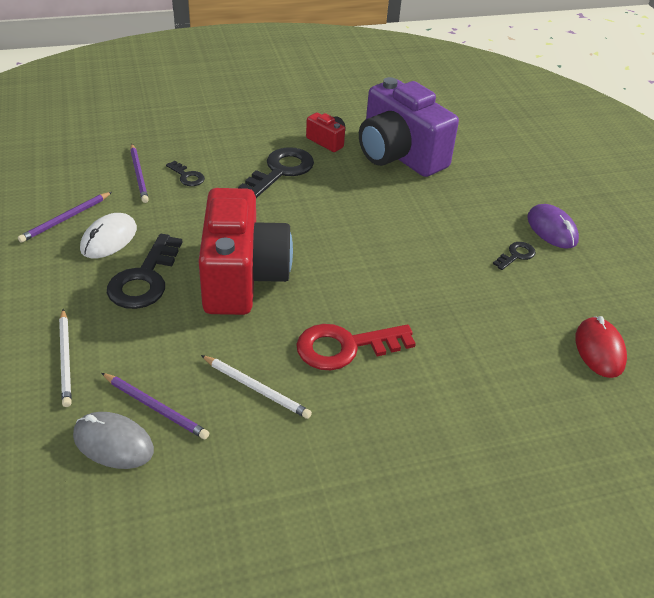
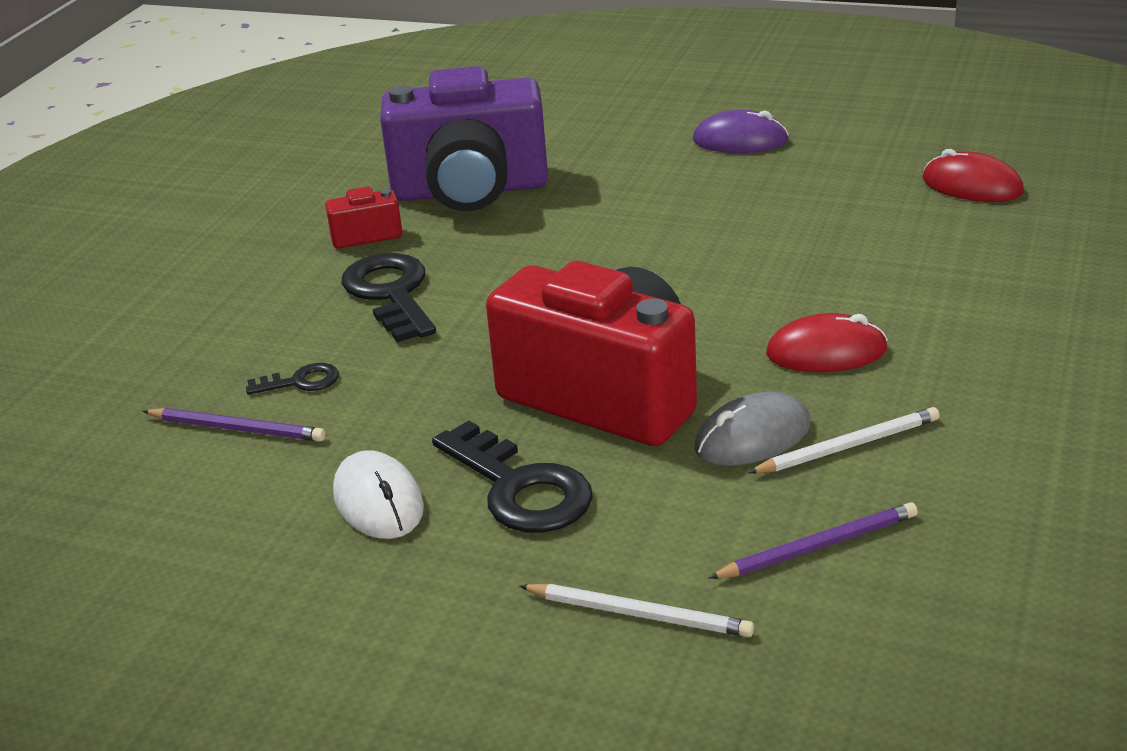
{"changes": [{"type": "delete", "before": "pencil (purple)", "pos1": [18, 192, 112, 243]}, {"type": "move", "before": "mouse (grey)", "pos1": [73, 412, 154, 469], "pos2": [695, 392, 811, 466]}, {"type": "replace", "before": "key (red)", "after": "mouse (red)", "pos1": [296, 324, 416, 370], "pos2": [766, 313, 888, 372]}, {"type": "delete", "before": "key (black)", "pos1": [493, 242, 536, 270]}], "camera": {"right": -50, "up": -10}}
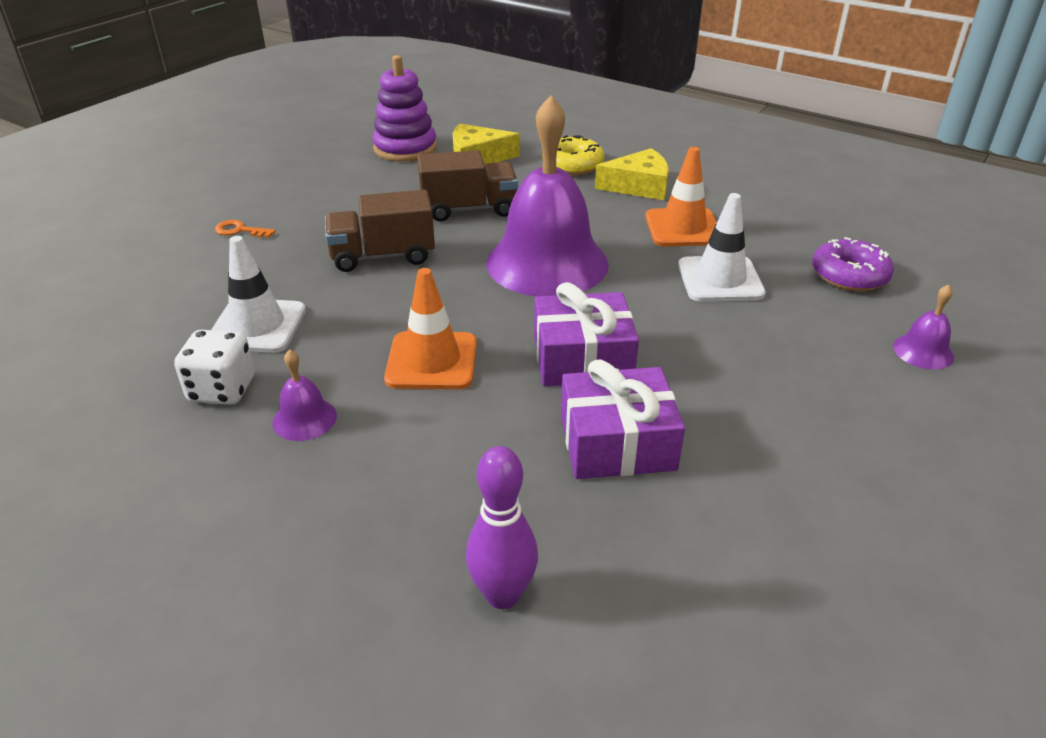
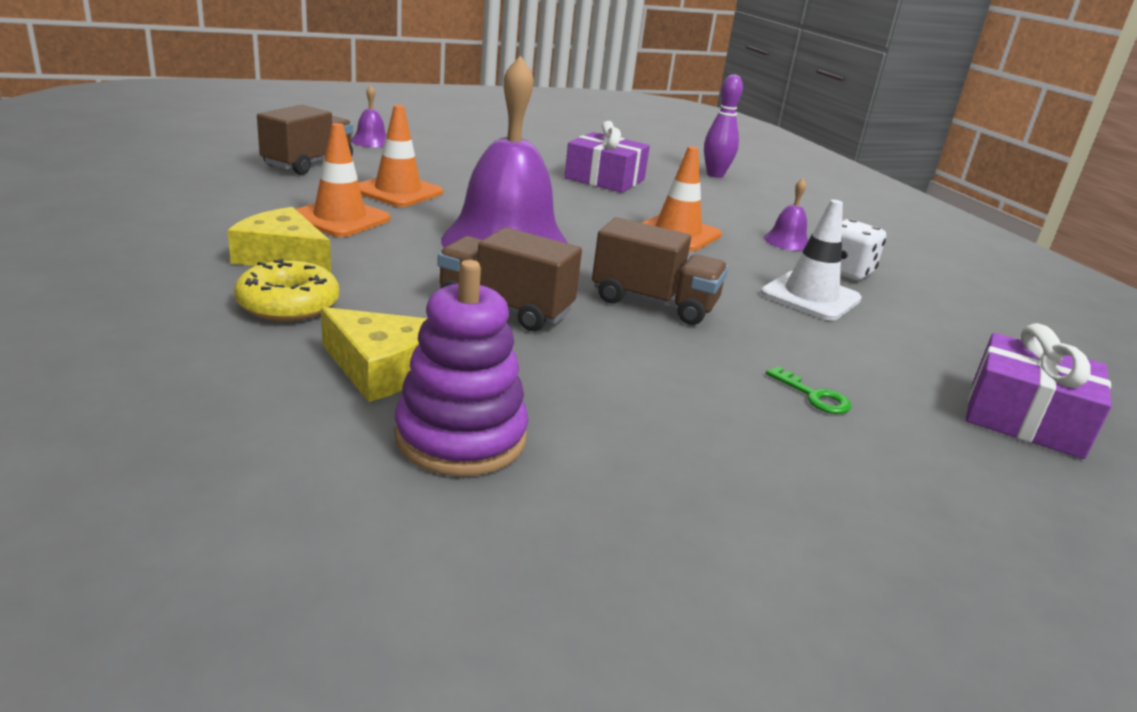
{"changes": [{"type": "recolor", "before": "key (orange)", "after": "key (green)", "pos1": [215, 220, 276, 238], "pos2": [766, 367, 851, 414]}, {"type": "move", "before": "gift (purple)", "pos1": [534, 282, 639, 386], "pos2": [966, 323, 1112, 459]}, {"type": "recolor", "before": "traffic cone (white)", "after": "traffic cone (orange)", "pos1": [678, 193, 766, 301], "pos2": [358, 105, 443, 207]}, {"type": "replace", "before": "donut (purple)", "after": "truck (brown)", "pos1": [812, 237, 894, 291], "pos2": [257, 105, 353, 175]}], "camera": {"right": -150, "up": -10}}
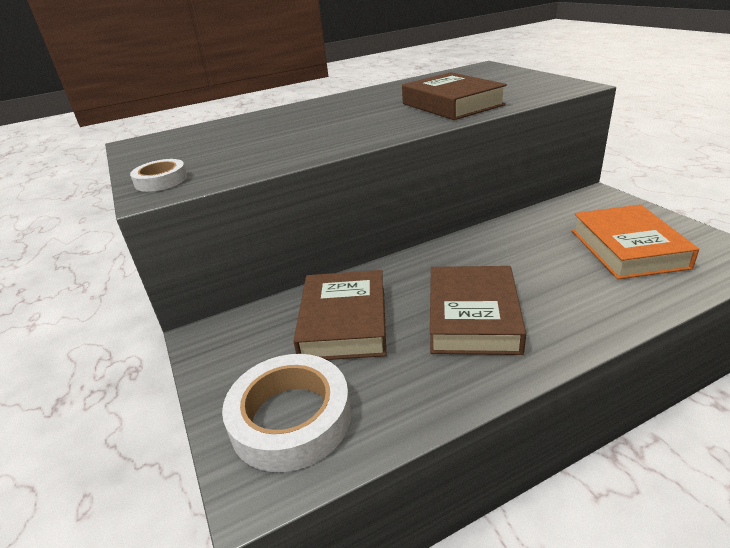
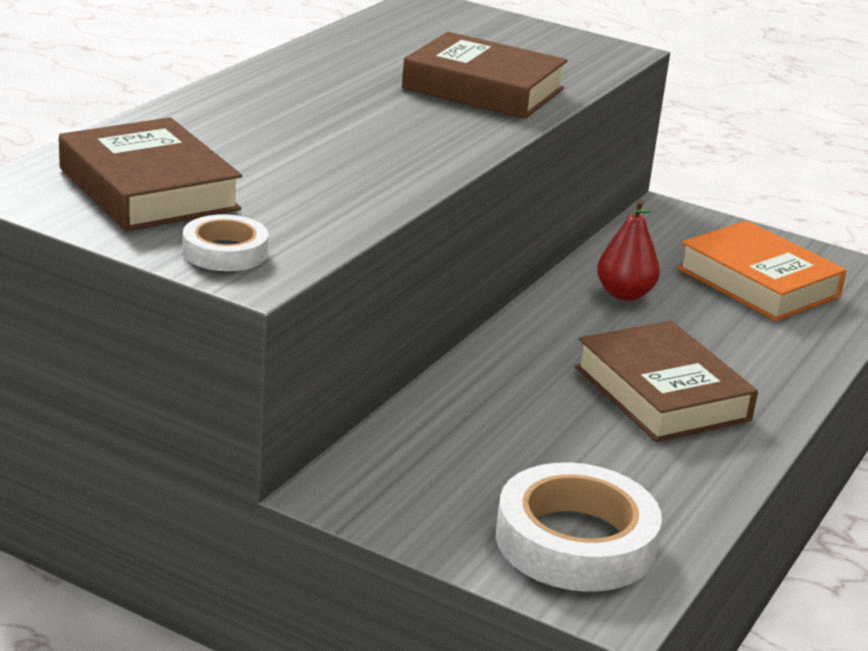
{"changes": [{"type": "move", "before": "book (brown)", "pos1": [293, 270, 386, 360], "pos2": [59, 117, 242, 231]}, {"type": "insert", "after": "pear (red)", "pos2": [597, 199, 660, 301]}], "camera": {"right": -40, "up": -5}}
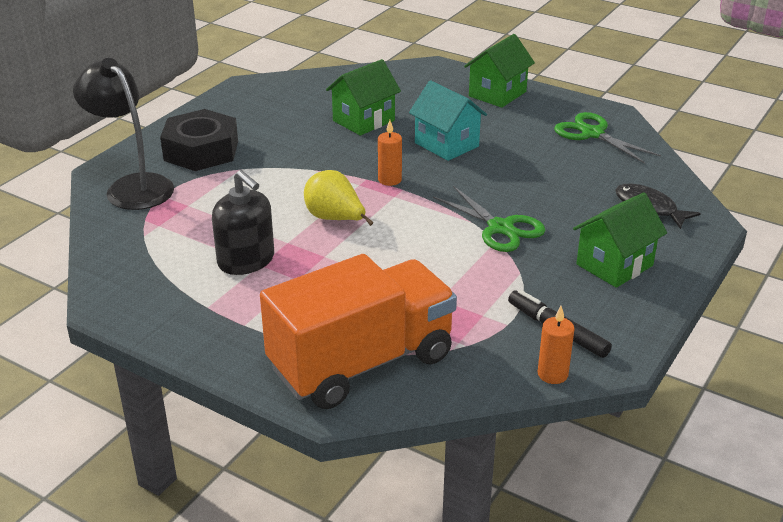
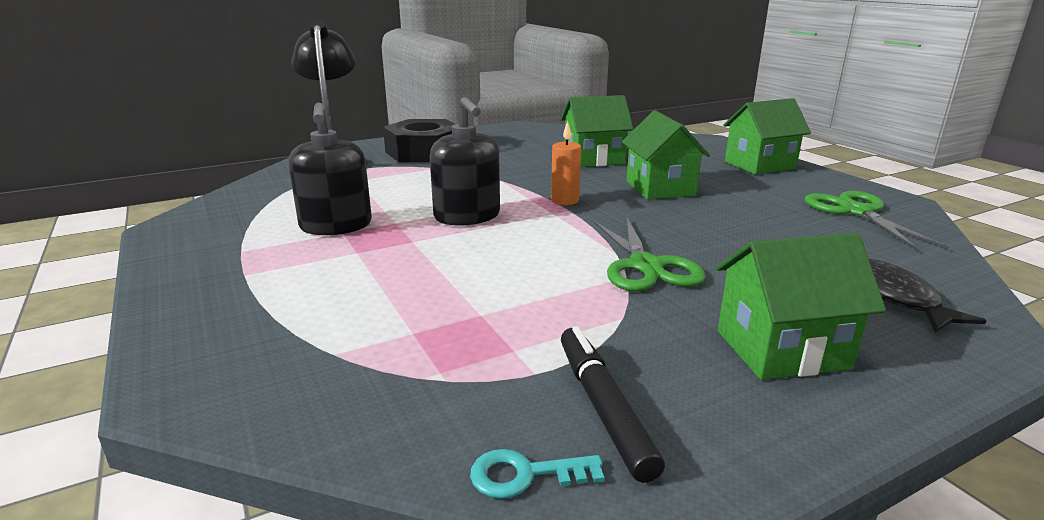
{"changes": [{"type": "delete", "before": "truck (orange)", "pos1": [260, 254, 457, 409]}, {"type": "replace", "before": "pear (yellow)", "after": "soap dispenser (black)", "pos1": [304, 170, 374, 226], "pos2": [430, 97, 500, 226]}, {"type": "recolor", "before": "house (turquoise)", "after": "house (green)", "pos1": [409, 80, 487, 161], "pos2": [622, 110, 710, 200]}, {"type": "replace", "before": "candle (orange)", "after": "key (turquoise)", "pos1": [538, 306, 574, 384], "pos2": [470, 449, 605, 499]}], "camera": {"right": 30, "up": -10}}
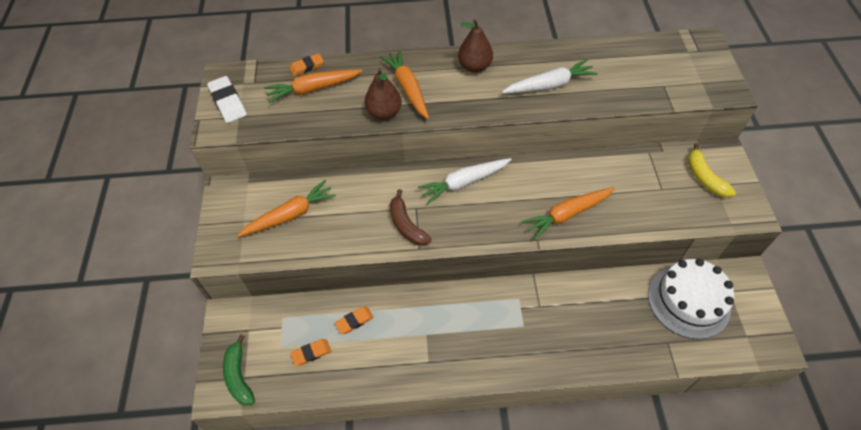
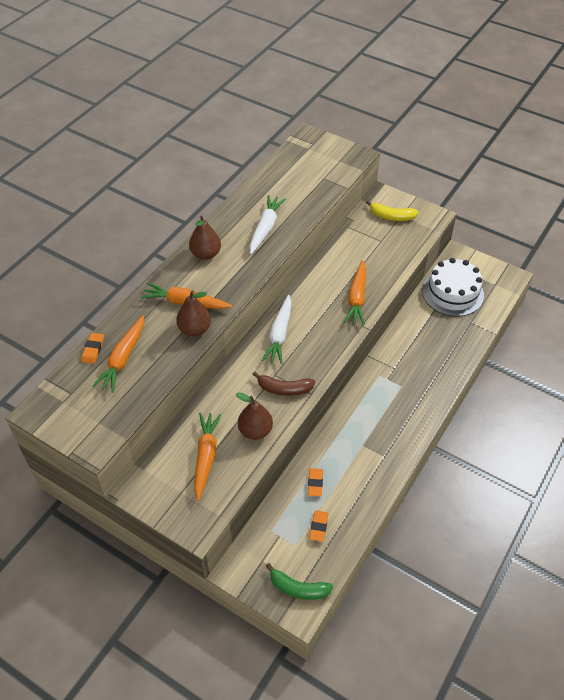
{"changes": [{"type": "delete", "before": "eraser (white)", "pos1": [207, 76, 247, 123]}, {"type": "insert", "after": "pear (brown)", "pos2": [236, 392, 273, 440]}], "camera": {"right": -55, "up": -5}}
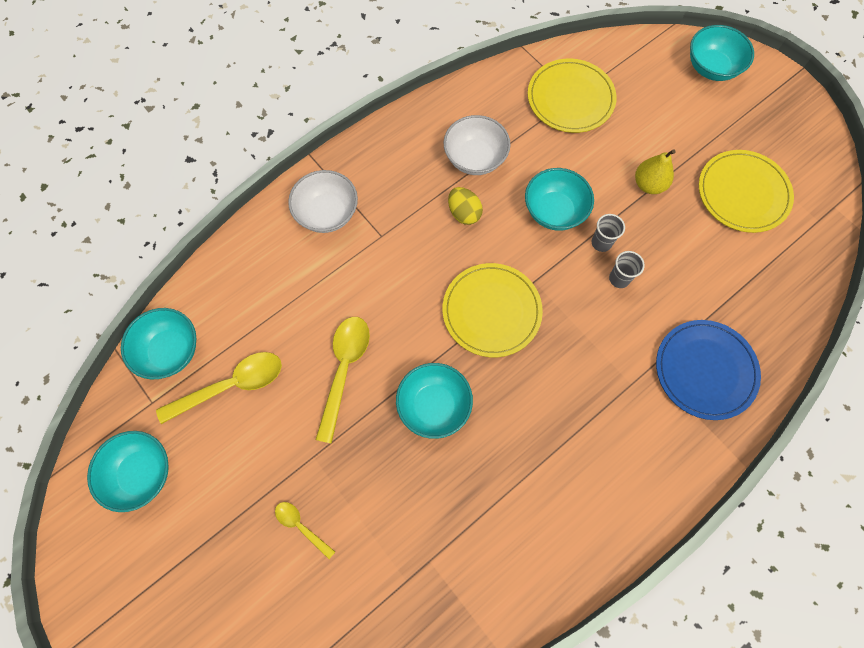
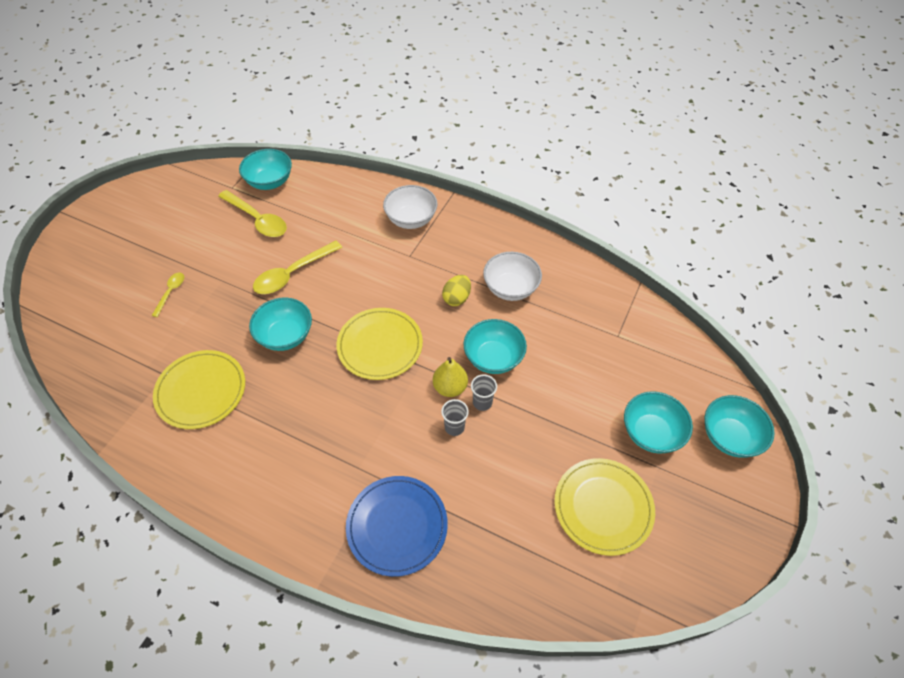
{"changes": [{"type": "move", "before": "bowl (turquoise)", "pos1": [87, 431, 169, 512], "pos2": [624, 391, 693, 454]}, {"type": "rotate", "before": "spoon (yellow)", "pos1": [316, 317, 370, 444], "pos2": [253, 240, 342, 294], "turn": 150}, {"type": "move", "before": "plate (yellow)", "pos1": [528, 58, 617, 133], "pos2": [153, 350, 245, 429]}, {"type": "move", "before": "pear (yellow)", "pos1": [635, 149, 676, 194], "pos2": [433, 357, 468, 397]}], "camera": {"right": 65, "up": -15}}
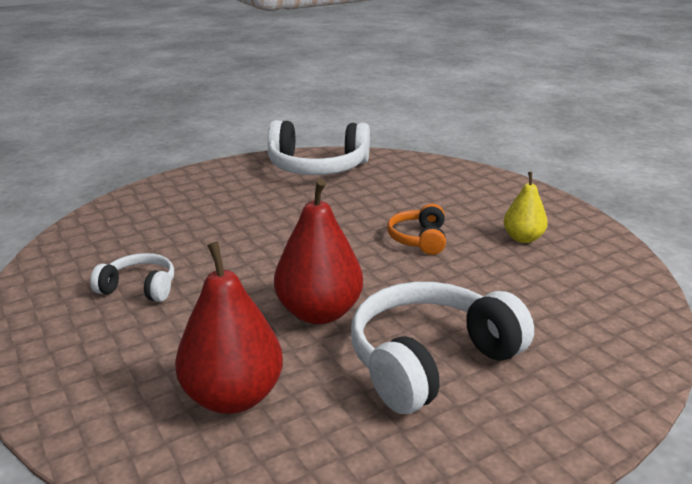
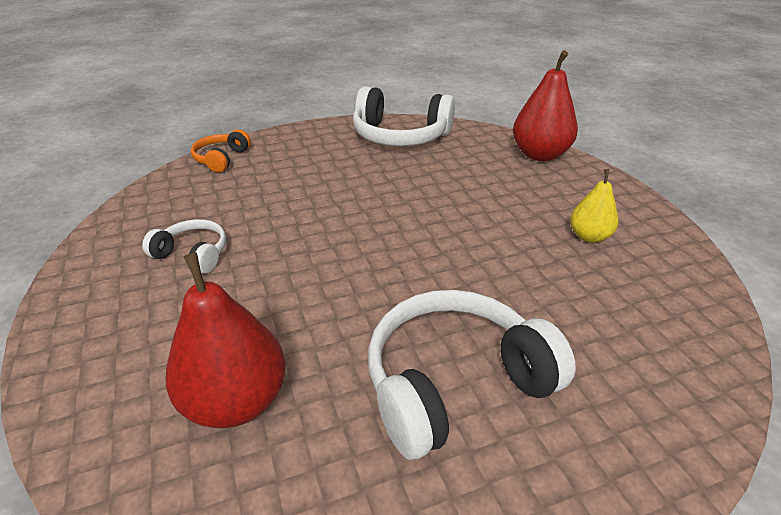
{"changes": [{"type": "move", "before": "pear (red)", "pos1": [274, 179, 363, 324], "pos2": [513, 50, 578, 161]}, {"type": "move", "before": "headphones (orange)", "pos1": [387, 204, 446, 255], "pos2": [191, 129, 251, 172]}], "camera": {"right": 10, "up": 10}}
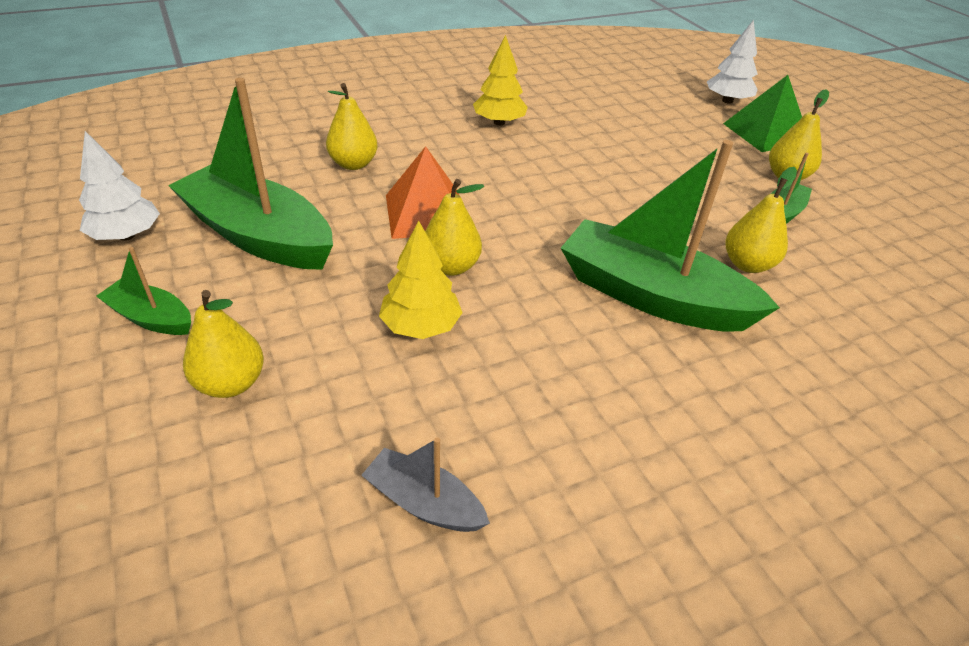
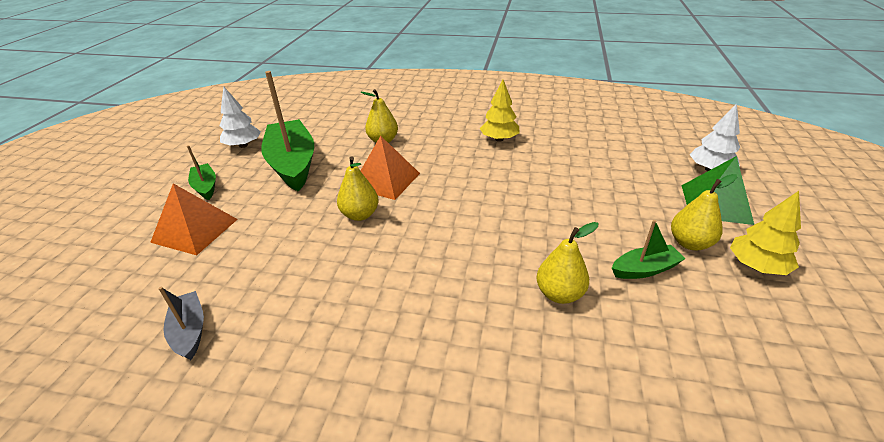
{"changes": [{"type": "replace", "before": "pear (yellow)", "after": "pyramid (orange)", "pos1": [183, 290, 264, 398], "pos2": [150, 183, 238, 255]}, {"type": "move", "before": "tree (yellow)", "pos1": [379, 220, 463, 339], "pos2": [730, 191, 801, 275]}, {"type": "delete", "before": "boat (green)", "pos1": [561, 140, 780, 332]}], "camera": {"right": 40, "up": -5}}
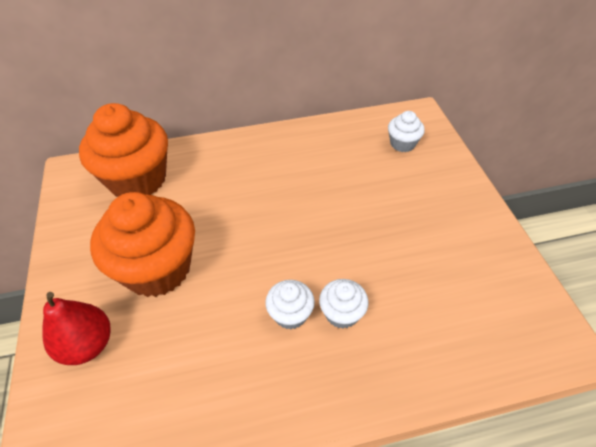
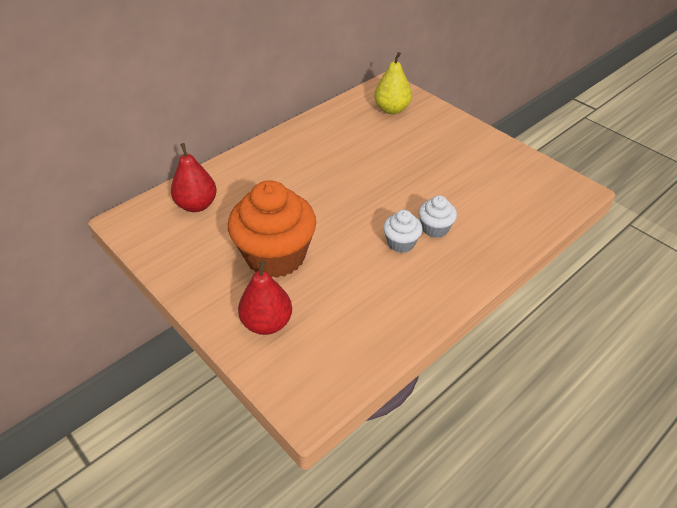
{"changes": [{"type": "replace", "before": "cupcake (orange)", "after": "pear (red)", "pos1": [79, 103, 168, 197], "pos2": [171, 143, 217, 212]}, {"type": "replace", "before": "cupcake (white)", "after": "pear (yellow)", "pos1": [388, 111, 425, 152], "pos2": [374, 52, 412, 114]}], "camera": {"right": -30, "up": -5}}
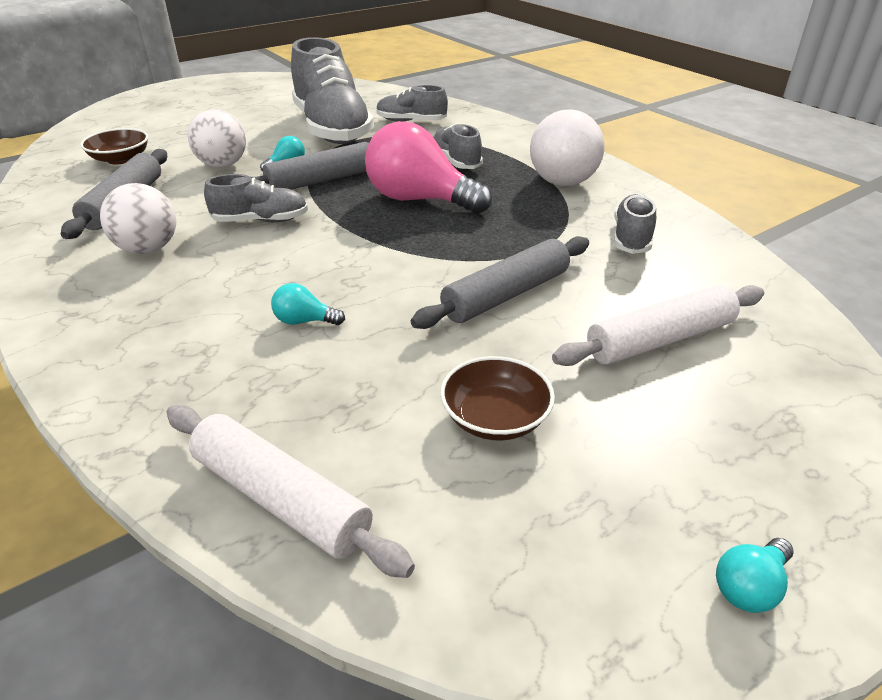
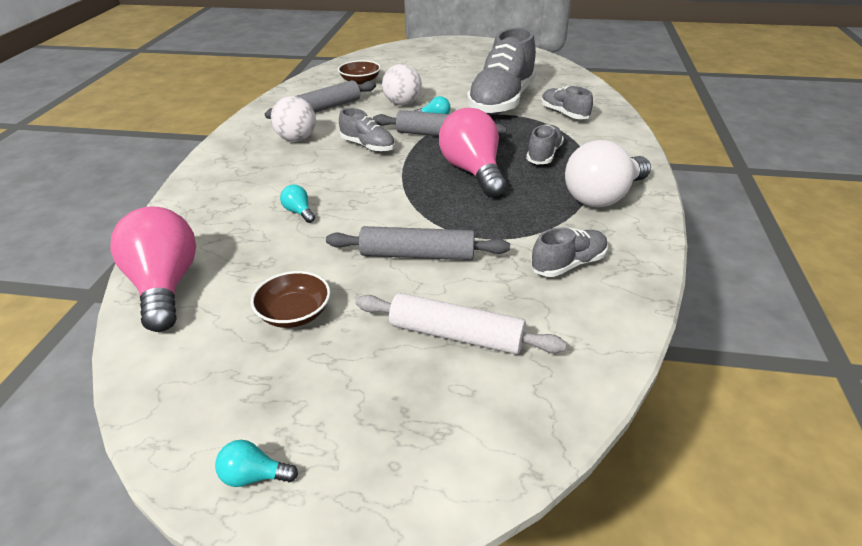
{"changes": [{"type": "replace", "before": "rolling pin (white)", "after": "light bulb (pink)", "pos1": [166, 405, 415, 578], "pos2": [110, 206, 196, 332]}], "camera": {"right": 45, "up": 0}}
